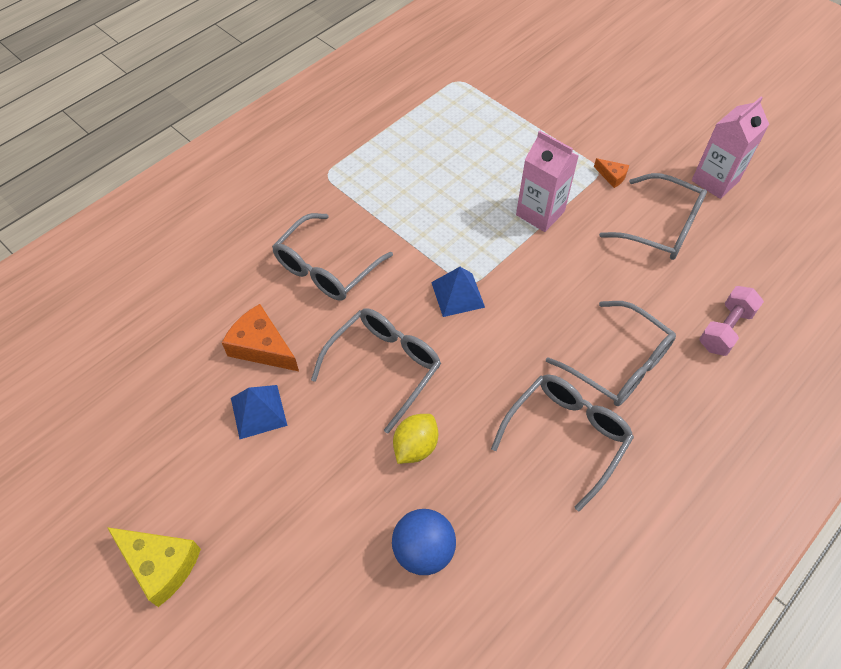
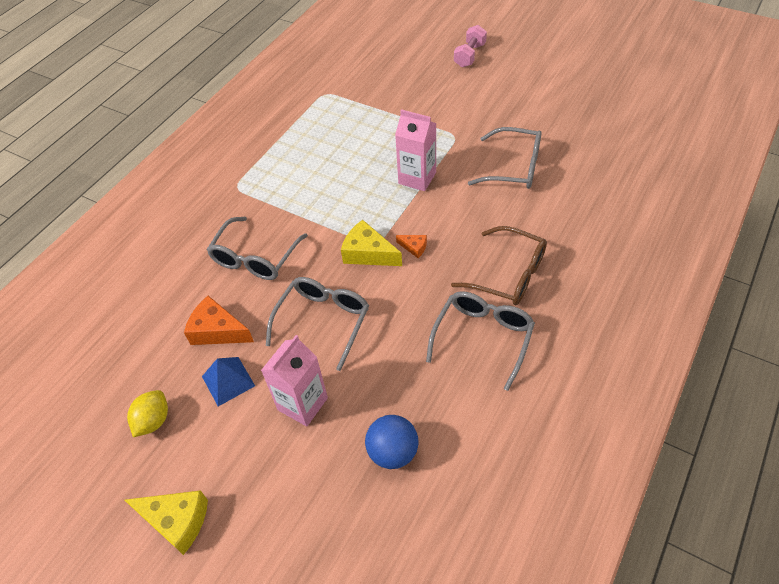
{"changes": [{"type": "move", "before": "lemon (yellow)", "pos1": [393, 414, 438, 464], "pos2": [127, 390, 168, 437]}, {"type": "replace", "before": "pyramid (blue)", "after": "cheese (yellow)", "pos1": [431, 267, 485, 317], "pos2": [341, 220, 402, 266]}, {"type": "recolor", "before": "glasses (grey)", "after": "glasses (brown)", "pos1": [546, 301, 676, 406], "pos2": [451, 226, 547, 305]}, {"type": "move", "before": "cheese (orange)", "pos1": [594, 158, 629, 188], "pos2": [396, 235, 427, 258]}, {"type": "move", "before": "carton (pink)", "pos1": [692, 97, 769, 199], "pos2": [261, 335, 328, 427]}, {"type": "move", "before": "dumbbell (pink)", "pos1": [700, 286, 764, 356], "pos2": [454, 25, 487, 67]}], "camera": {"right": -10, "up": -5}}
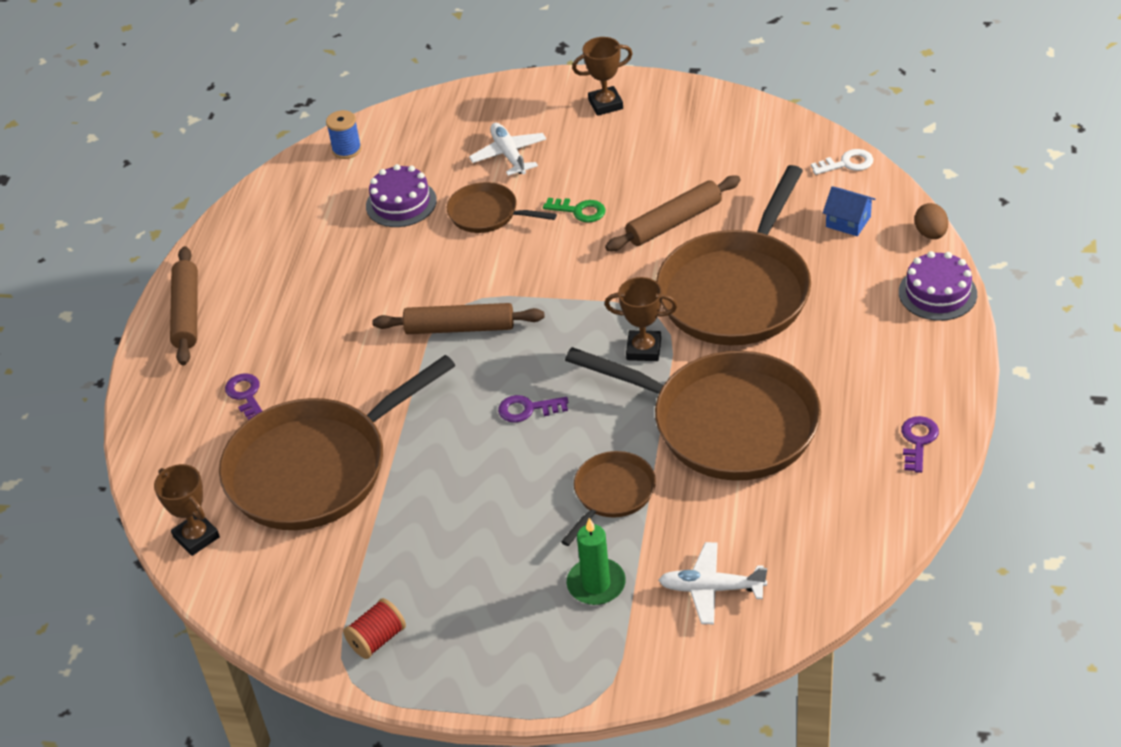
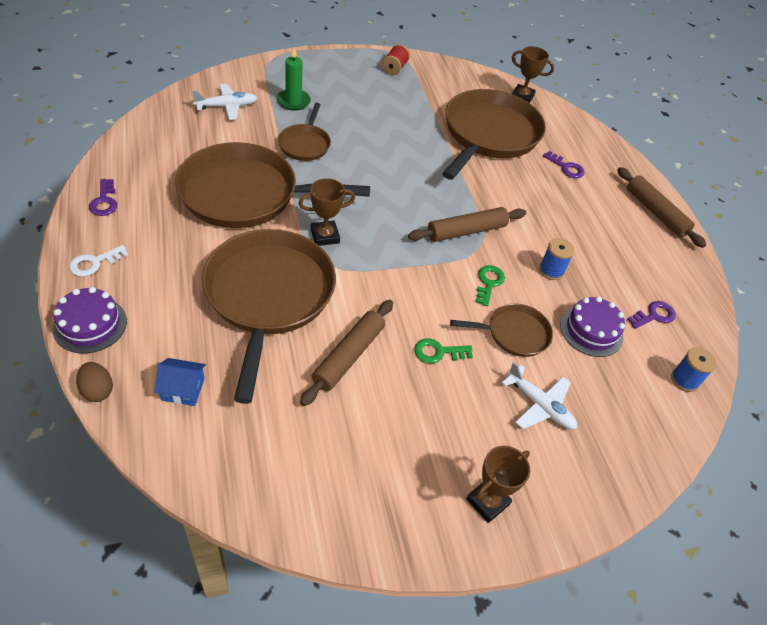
{"changes": [{"type": "move", "before": "key (purple)", "pos1": [498, 395, 568, 423], "pos2": [627, 301, 676, 329]}, {"type": "move", "before": "key (white)", "pos1": [811, 149, 873, 175], "pos2": [69, 245, 128, 277]}, {"type": "insert", "after": "key (green)", "pos2": [476, 265, 505, 306]}, {"type": "insert", "after": "spool (blue)", "pos2": [539, 238, 575, 280]}], "camera": {"right": 145, "up": 5}}
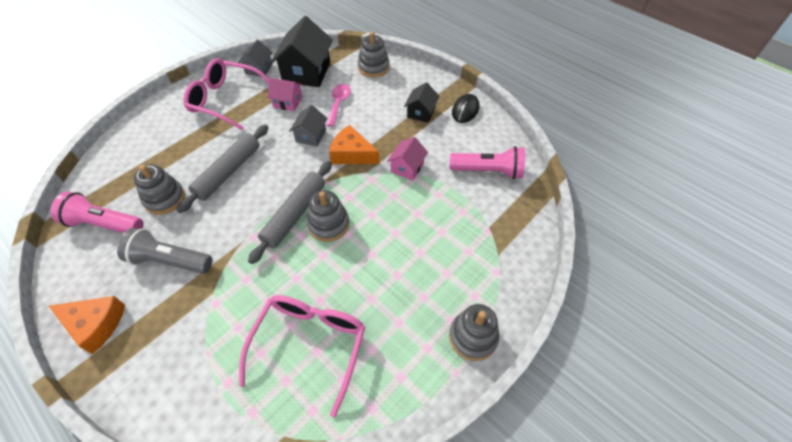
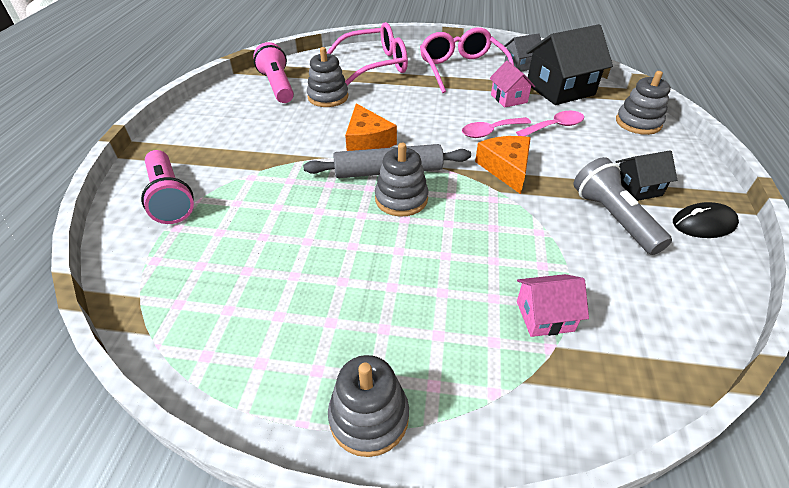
{"changes": [{"type": "move", "before": "cheese (orange)", "pos1": [49, 296, 125, 354], "pos2": [345, 103, 397, 151]}, {"type": "move", "before": "flashlight (grey)", "pos1": [117, 228, 212, 274], "pos2": [574, 157, 672, 255]}, {"type": "delete", "before": "rolling pin (grey)", "pos1": [176, 125, 268, 213]}, {"type": "move", "before": "glasses (pink)", "pos1": [239, 295, 365, 418], "pos2": [327, 22, 408, 85]}, {"type": "replace", "before": "house (grey)", "after": "spoon (pink)", "pos1": [289, 105, 328, 147], "pos2": [462, 117, 531, 138]}, {"type": "move", "before": "house (pink)", "pos1": [387, 137, 428, 181], "pos2": [517, 274, 589, 337]}, {"type": "move", "before": "flashlight (pink)", "pos1": [450, 146, 525, 179], "pos2": [141, 150, 194, 224]}], "camera": {"right": 55, "up": -10}}
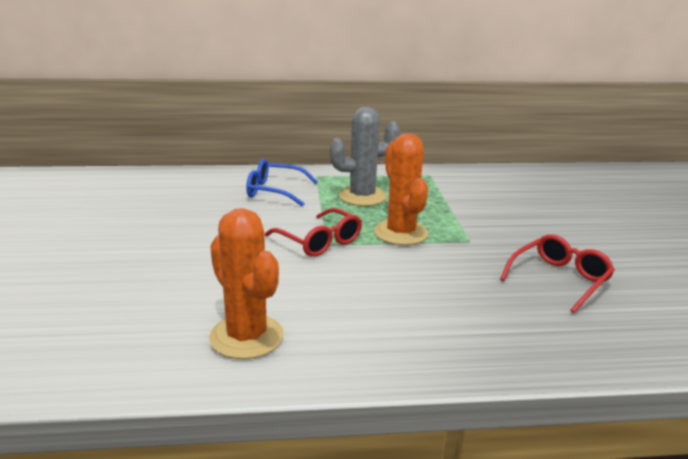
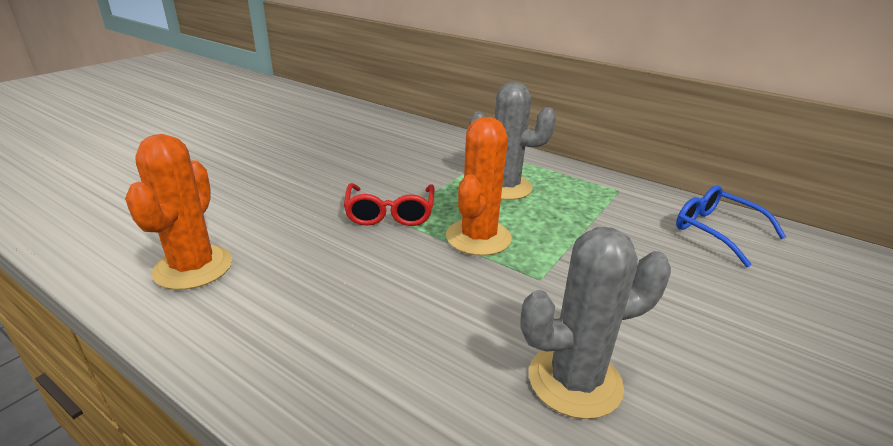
{"changes": [{"type": "move", "before": "glasses (blue)", "pos1": [246, 159, 318, 207], "pos2": [676, 185, 786, 267]}, {"type": "replace", "before": "glasses (red)", "after": "cactus (grey)", "pos1": [500, 234, 615, 313], "pos2": [520, 227, 671, 419]}], "camera": {"right": 40, "up": 5}}
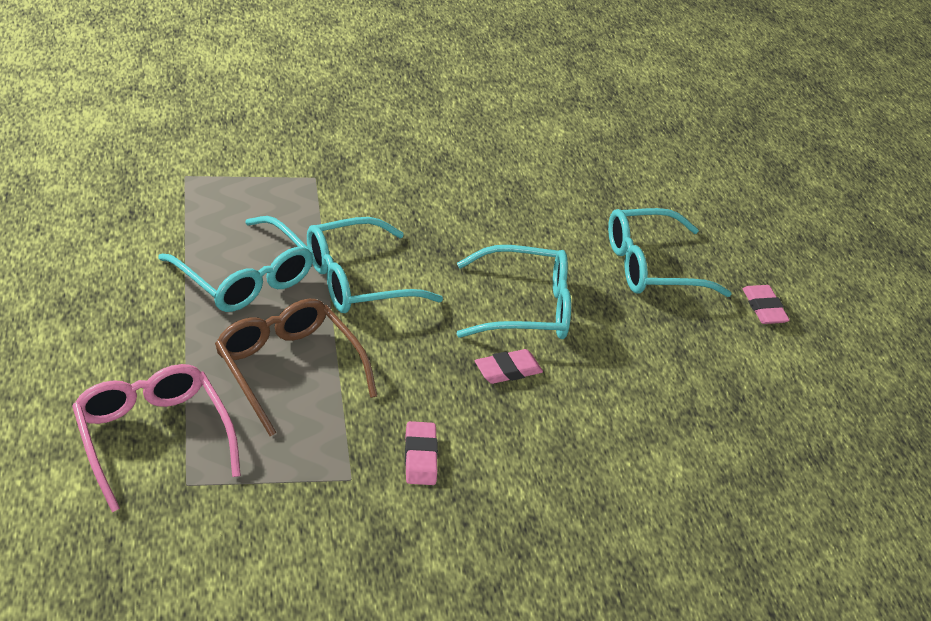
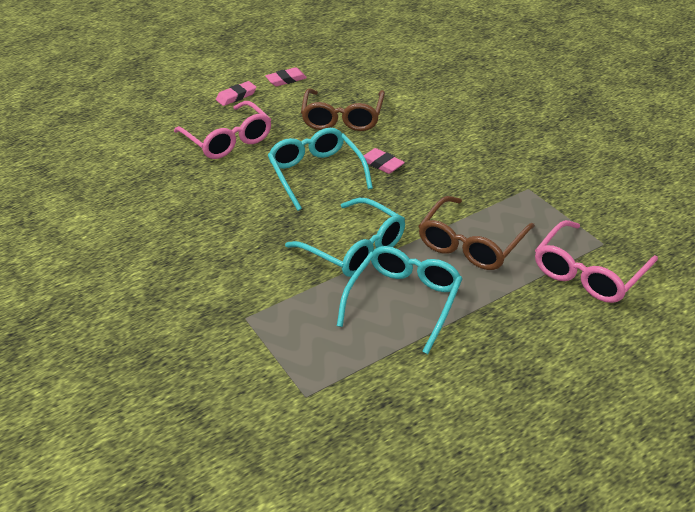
{"changes": [{"type": "move", "before": "eraser (pink)", "pos1": [405, 421, 438, 485], "pos2": [265, 67, 307, 86]}, {"type": "recolor", "before": "glasses (turquoise)", "after": "glasses (pink)", "pos1": [608, 208, 732, 297], "pos2": [174, 101, 271, 159]}, {"type": "insert", "after": "glasses (brown)", "pos2": [301, 89, 385, 131]}], "camera": {"right": -105, "up": 0}}
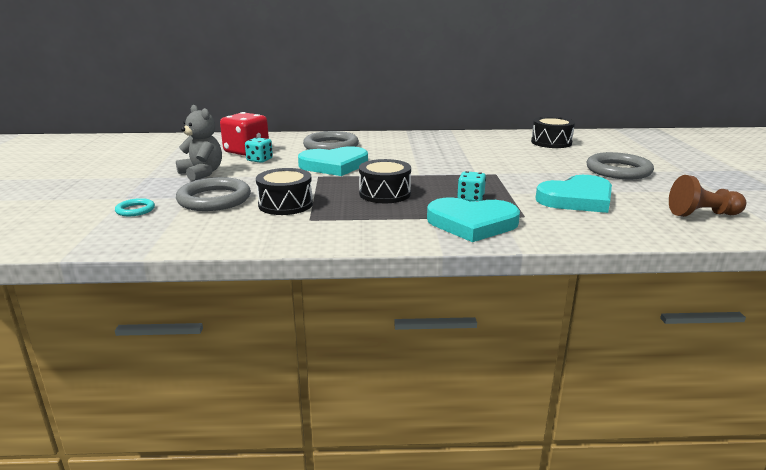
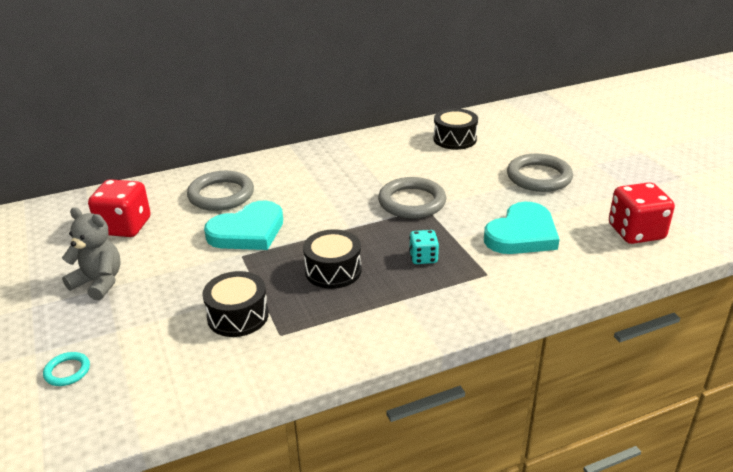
{"changes": [{"type": "move", "before": "ring (grey)", "pos1": [176, 177, 251, 211], "pos2": [378, 177, 446, 219]}, {"type": "delete", "before": "dice (turquoise)", "pos1": [245, 137, 273, 163]}, {"type": "delete", "before": "heart (turquoise)", "pos1": [427, 197, 520, 242]}, {"type": "replace", "before": "pawn (brown)", "after": "dice (red)", "pos1": [669, 175, 746, 217], "pos2": [609, 182, 675, 244]}], "camera": {"right": -20, "up": 10}}
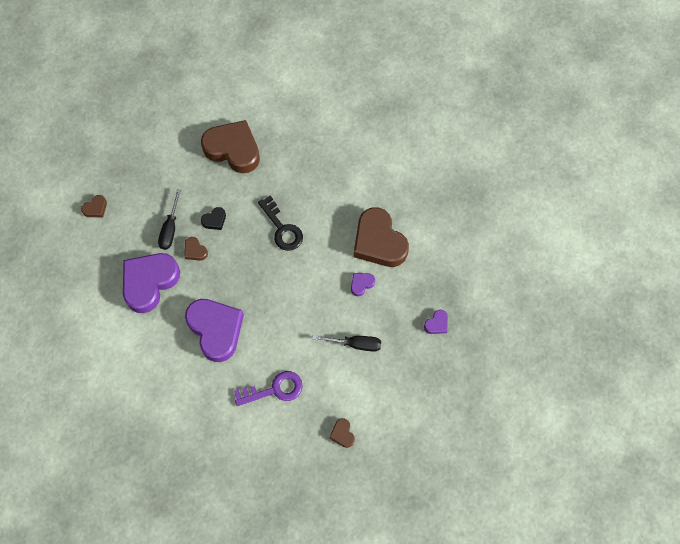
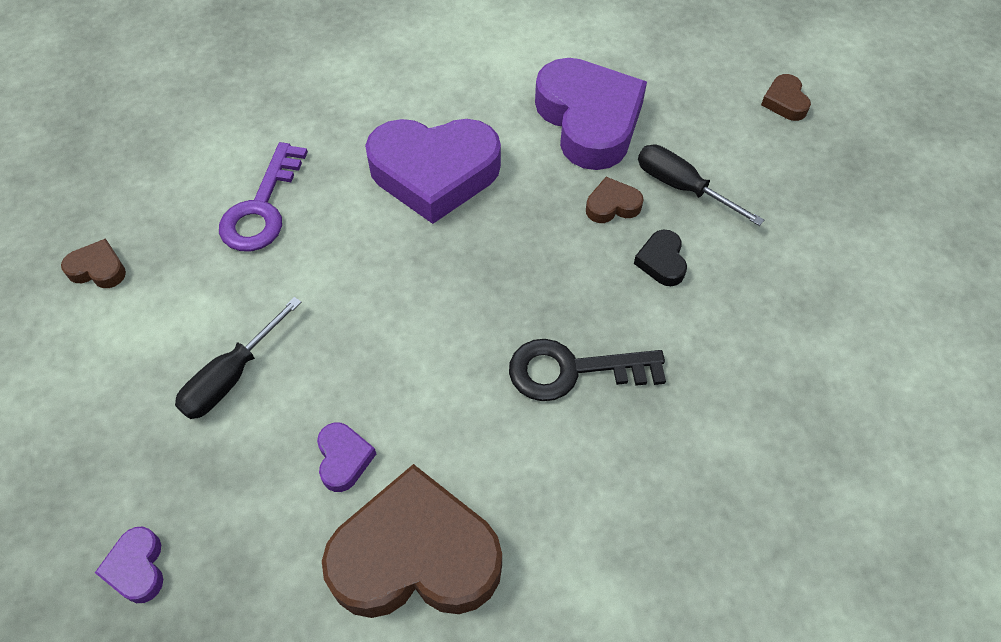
{"changes": [{"type": "delete", "before": "heart (brown)", "pos1": [201, 120, 260, 173]}], "camera": {"right": 120, "up": -10}}
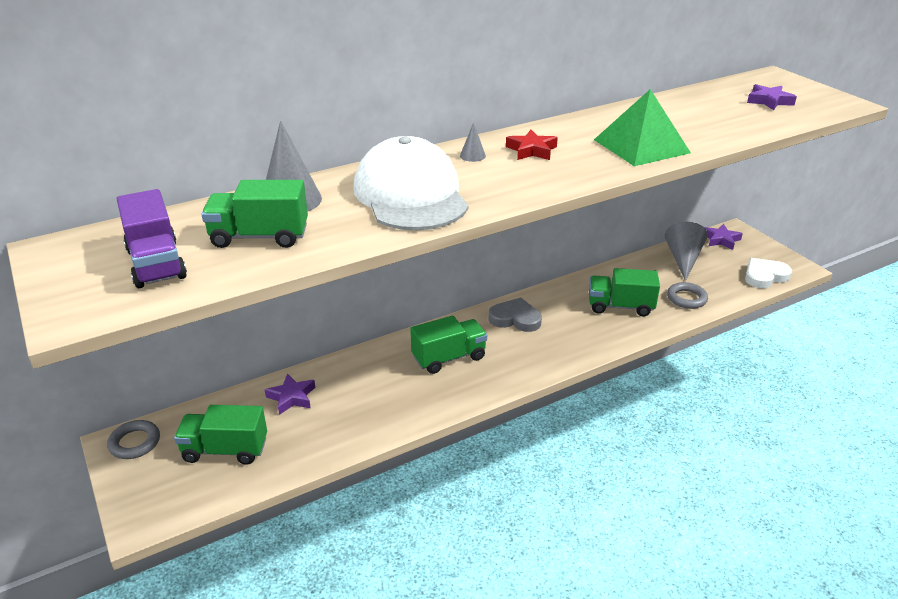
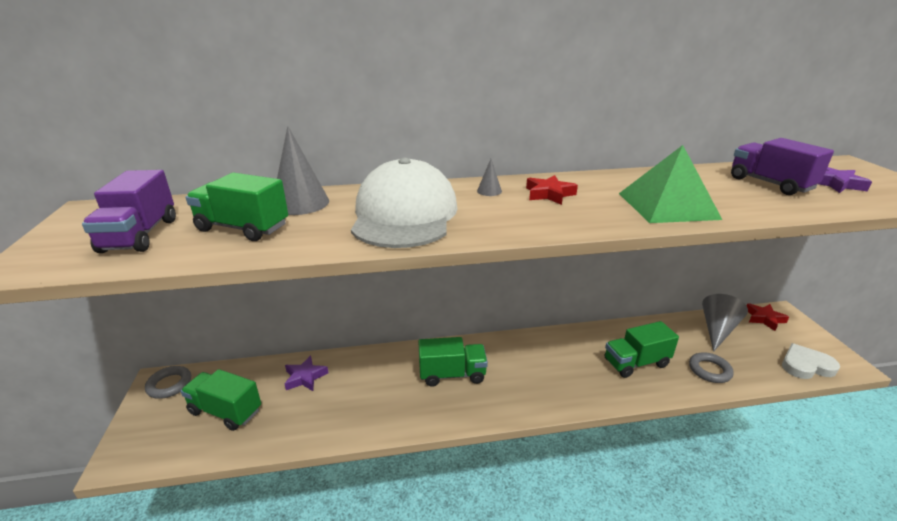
{"changes": [{"type": "delete", "before": "heart (grey)", "pos1": [488, 297, 542, 332]}, {"type": "rotate", "before": "truck (green)", "pos1": [589, 268, 660, 317], "pos2": [605, 321, 679, 378], "turn": -45}, {"type": "recolor", "before": "star (purple)", "after": "star (red)", "pos1": [704, 224, 743, 250], "pos2": [746, 303, 789, 331]}, {"type": "insert", "after": "truck (purple)", "pos2": [731, 138, 834, 195]}], "camera": {"right": 20, "up": -5}}
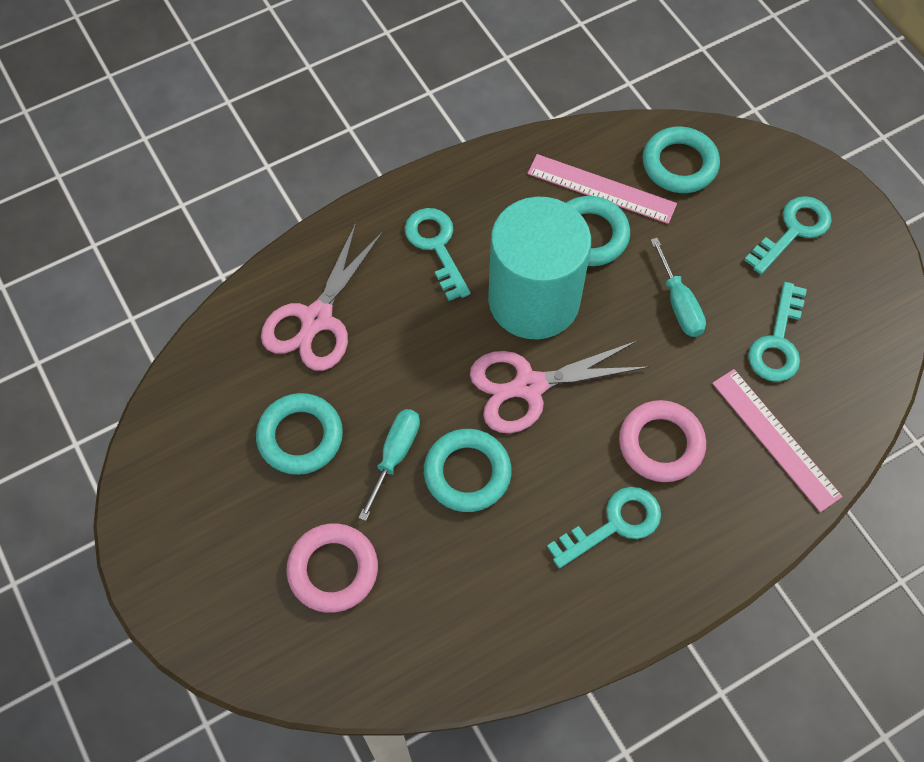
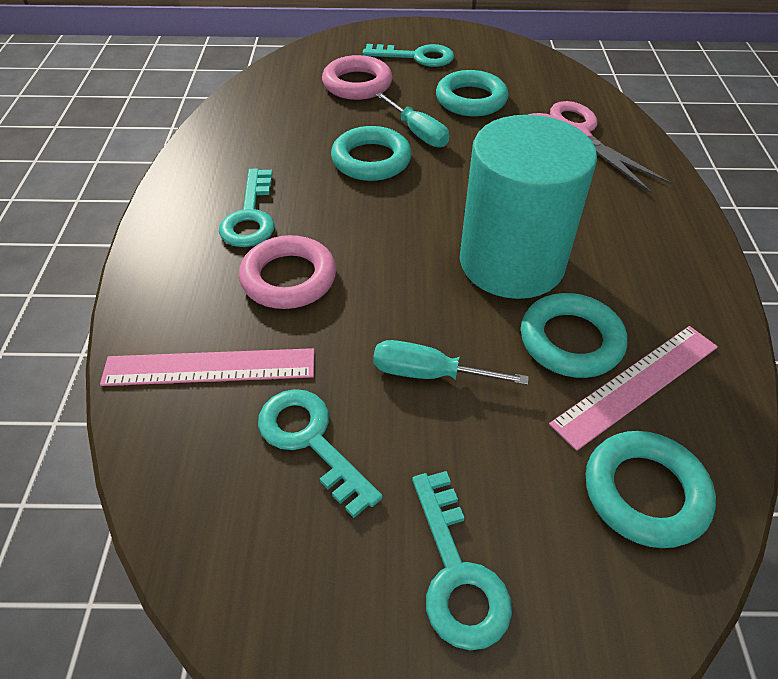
{"changes": [{"type": "move", "before": "key (turquoise)", "pos1": [405, 208, 470, 301], "pos2": [362, 44, 454, 67]}, {"type": "delete", "before": "scissors (pink)", "pos1": [470, 341, 649, 433]}], "camera": {"right": 120, "up": -15}}
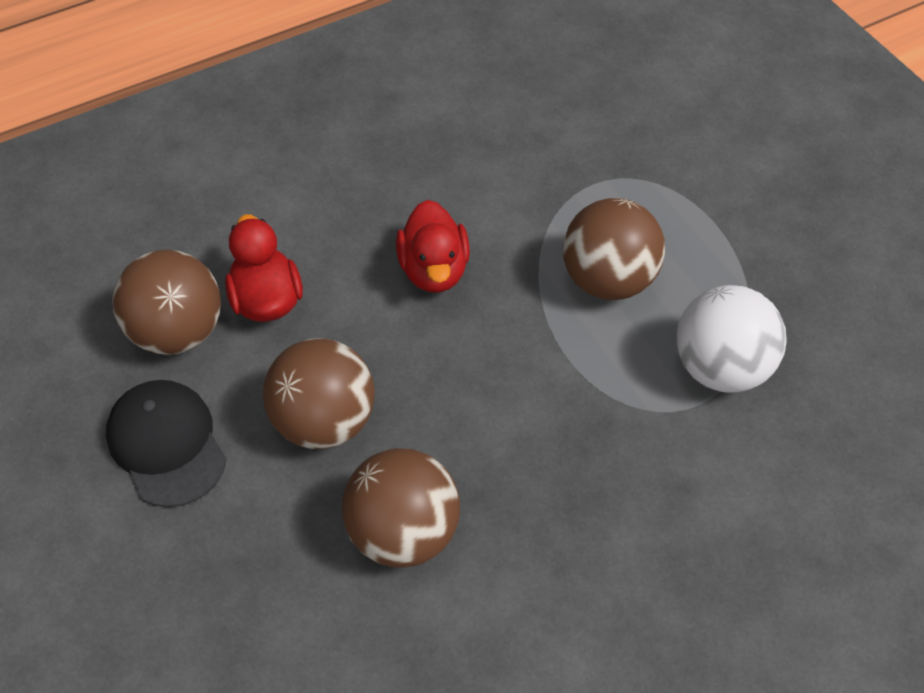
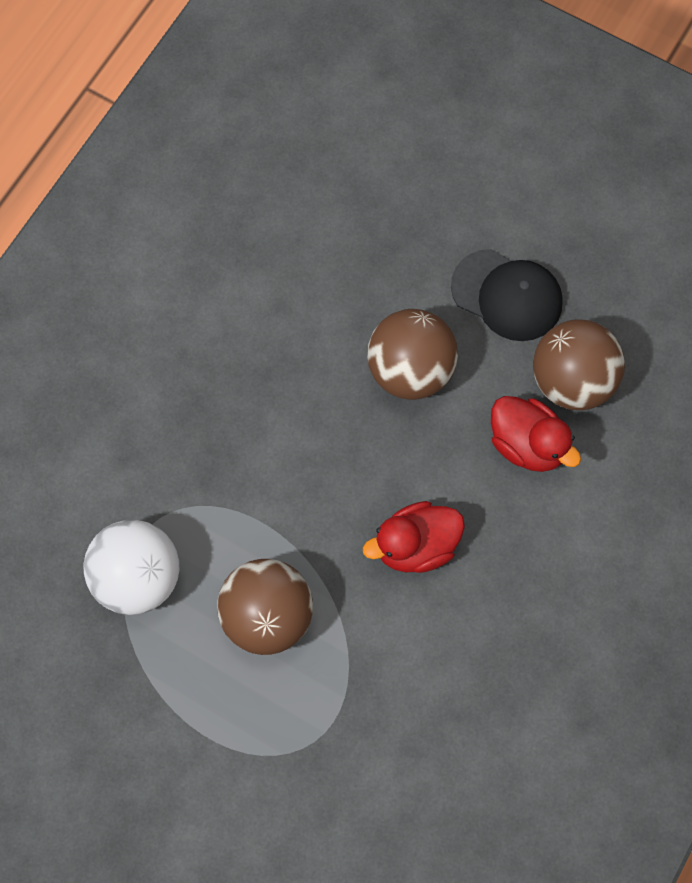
{"changes": [{"type": "delete", "before": "ball (brown)", "pos1": [342, 448, 460, 568]}, {"type": "rotate", "before": "duck (red)", "pos1": [396, 200, 470, 293], "pos2": [363, 501, 465, 573], "turn": -75}], "camera": {"right": 150, "up": 15}}
